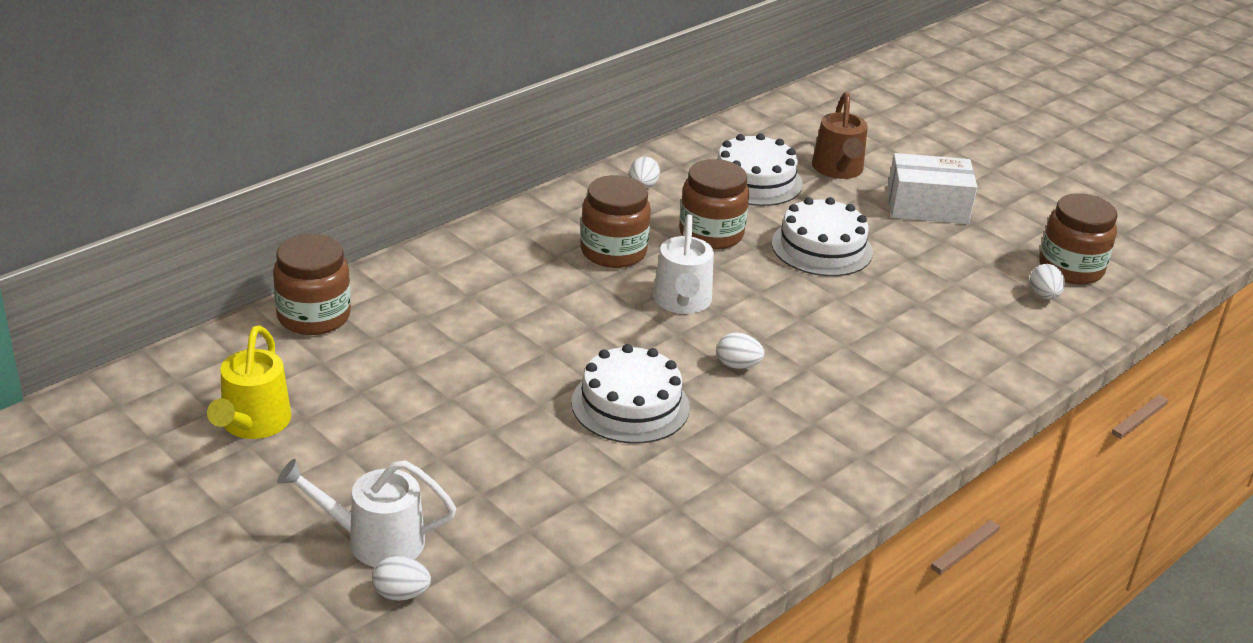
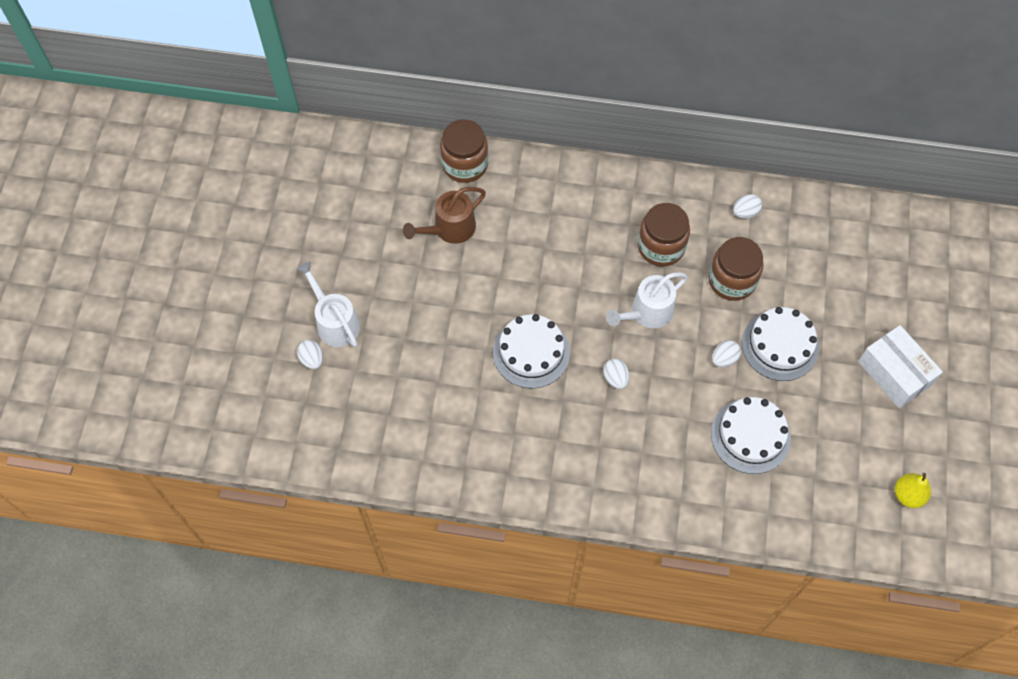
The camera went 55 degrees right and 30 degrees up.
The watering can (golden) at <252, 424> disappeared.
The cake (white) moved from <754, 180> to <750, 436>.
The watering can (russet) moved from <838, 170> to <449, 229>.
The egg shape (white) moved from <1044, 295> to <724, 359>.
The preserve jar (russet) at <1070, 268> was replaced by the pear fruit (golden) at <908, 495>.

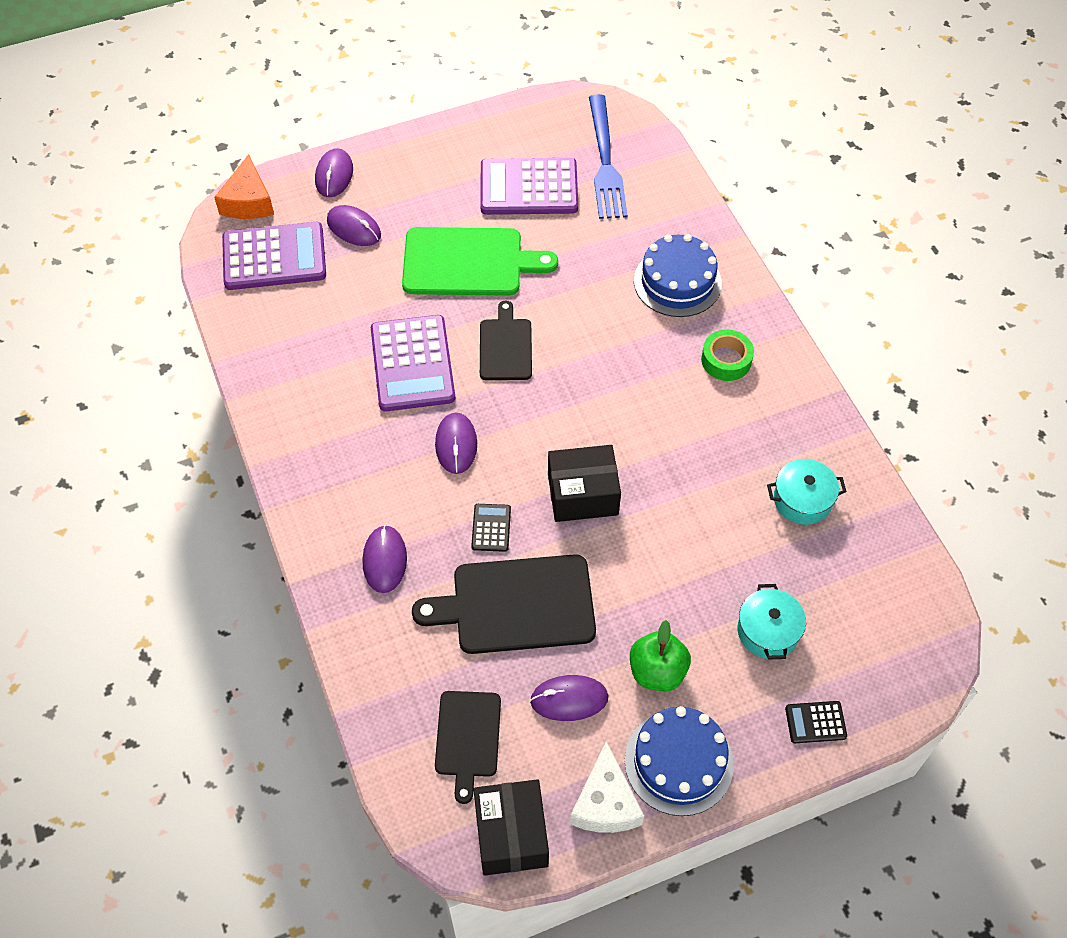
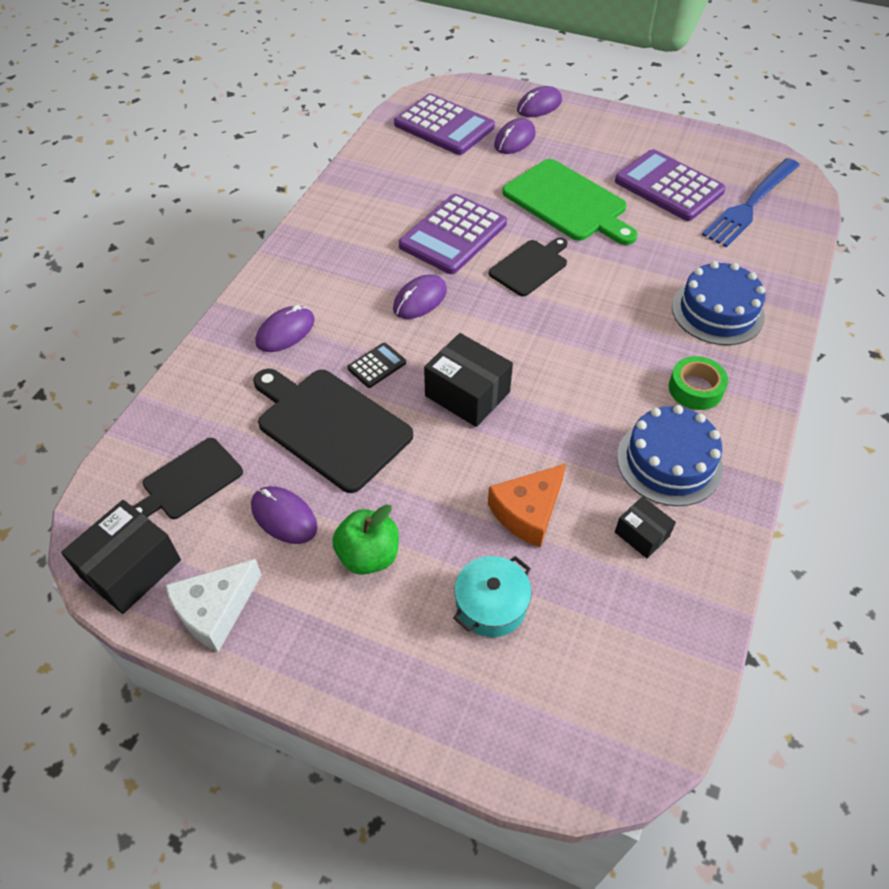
The camera went 45 degrees right and 5 degrees down.
The pocket calculator (jet-black) at <815, 722> disappeared.
The cheese wedge (orange-coloured) moved from <248, 201> to <528, 512>.
The cake (royal blue) moved from <678, 762> to <669, 461>.
The cooking pot (aqua) at <802, 500> was replaced by the parcel (jet-black) at <642, 534>.
The computer mouse (royal purple) at <354, 228> turned 45 degrees clockwise.

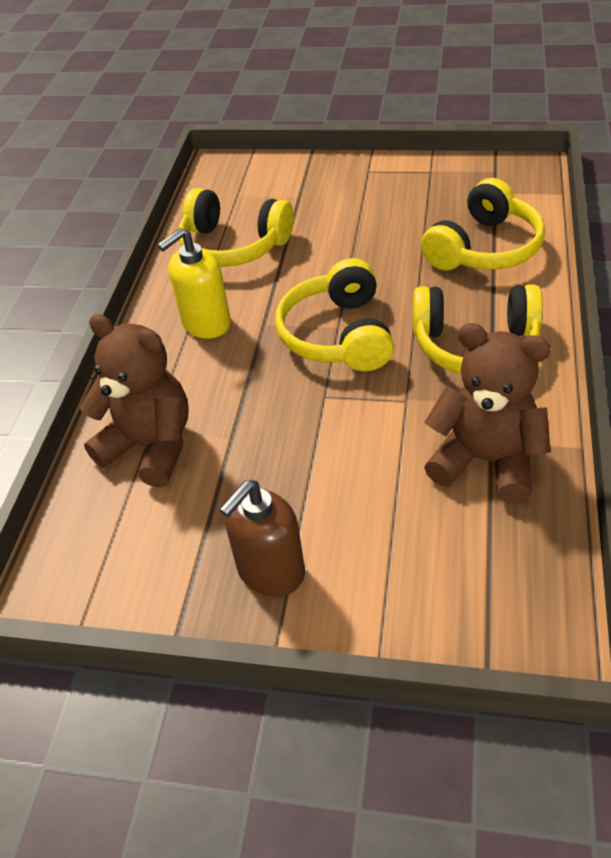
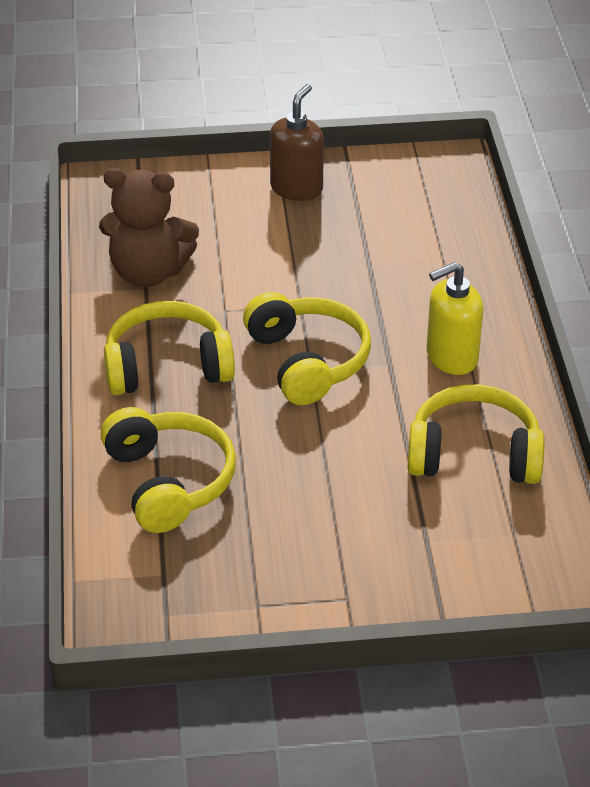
The camera went 160 degrees right and 5 degrees down.
The teddy (russet) at <151, 446> disappeared.
The soap dispenser (golden) at <206, 323> turned 150 degrees counterclockwise.
The over-ear headphones (golden) at <484, 248> turned 135 degrees clockwise.

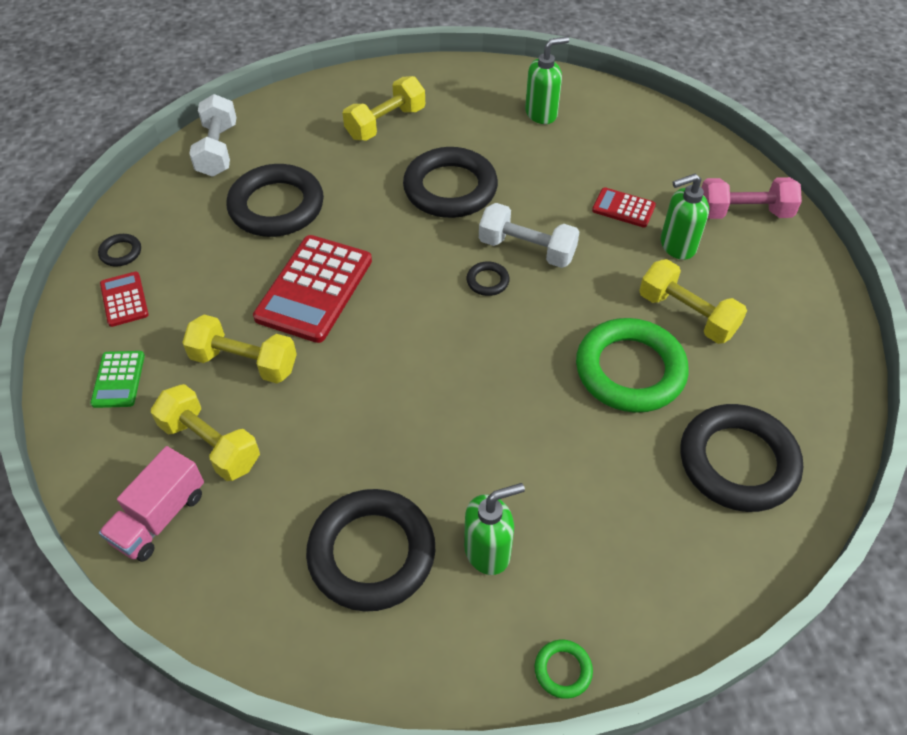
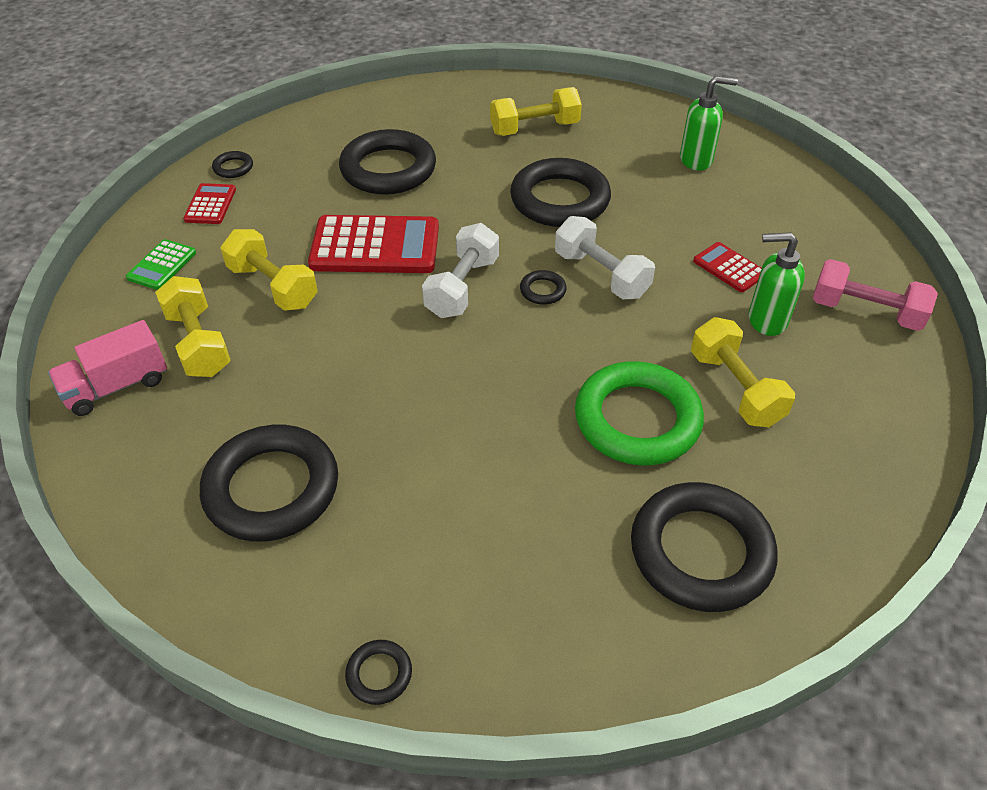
The camera went 25 degrees right and 5 degrees down.
The soap dispenser (leaf-green) at <488, 551> disappeared.
The dumbbell (white) moved from <217, 150> to <462, 287>.
The ring (leaf-green) at <563, 670> became the ring (jet-black) at <379, 674>.
The pocket calculator (scarlet) at <314, 289> turned 135 degrees counterclockwise.

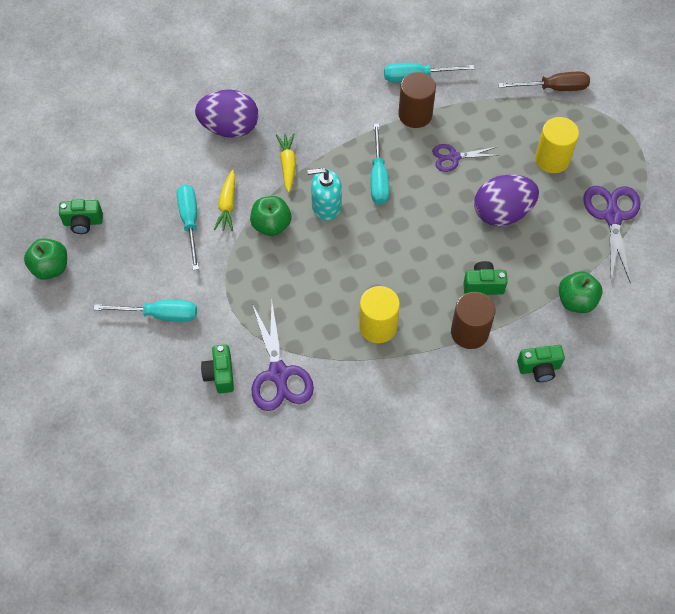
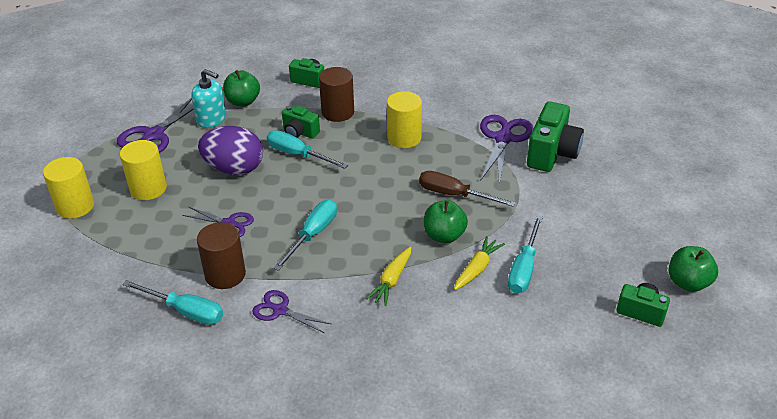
The camera went 150 degrees left and 20 degrees down.
The egg shape (royal purple) at <229, 128> disappeared.
The cylinder shape (golden) at <75, 206> appeared.
The scissors (royal purple) at <280, 310> appeared.
The screwdriver (aqua) moved from <160, 314> to <298, 155>.
The soap dispenser (aqua) moved from <326, 206> to <211, 119>.
The screwdriver (russet) moved from <553, 88> to <454, 195>.
The camera (leaf-green) at <220, 374> changed to 1.72 times the size.

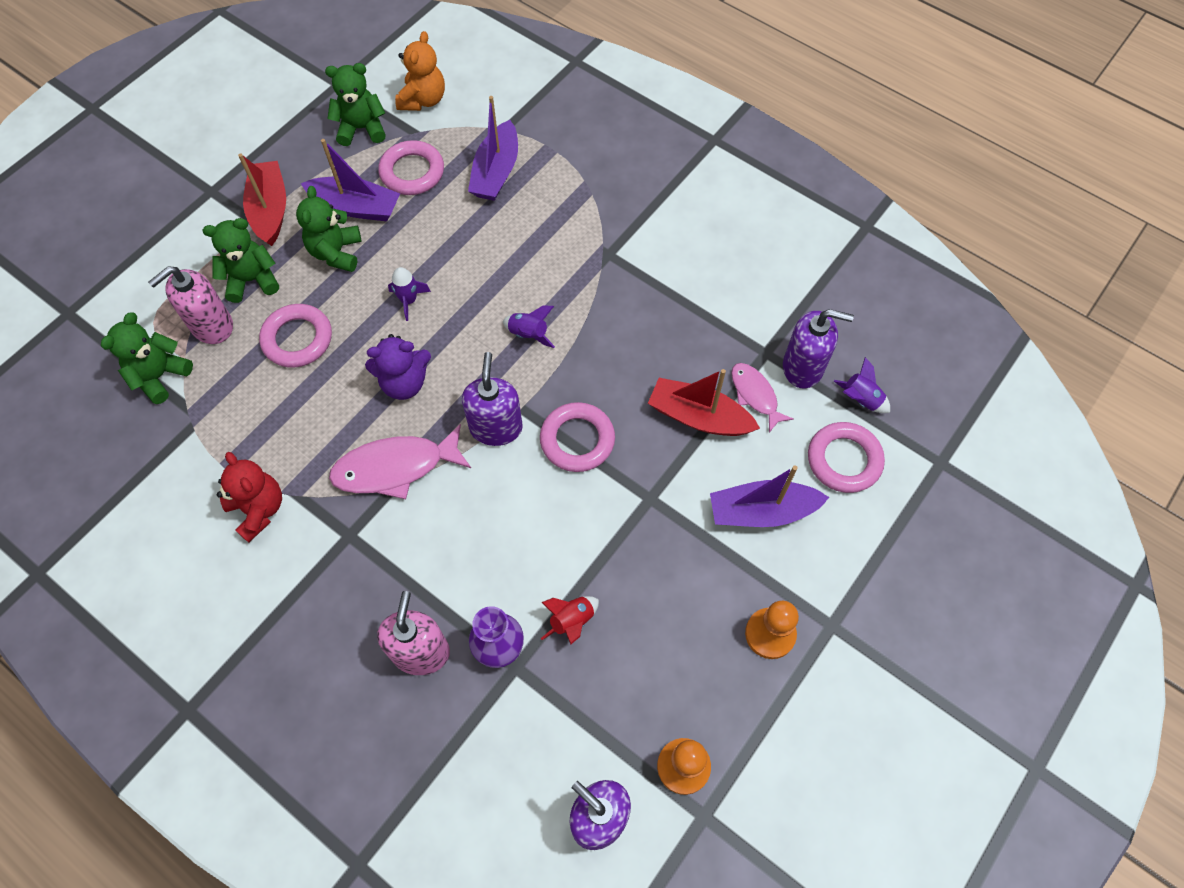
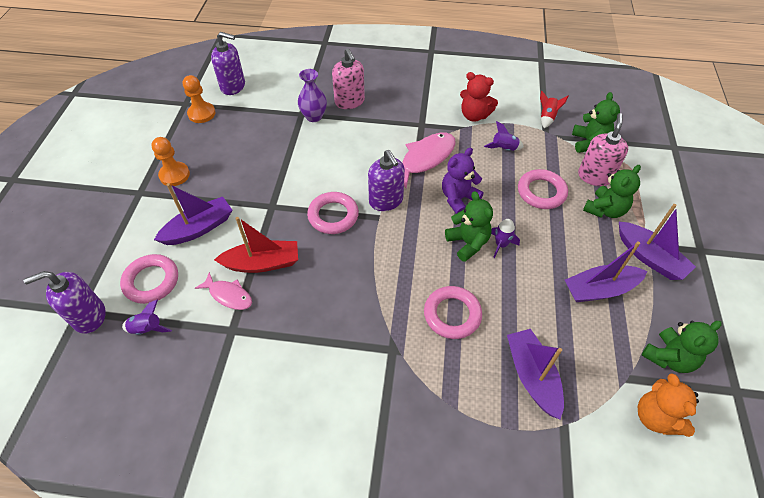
The camera went 150 degrees right and 10 degrees down.
The teddy (leaf-green) moved from <336, 252> to <468, 243>.
The ring (pink) moved from <412, 172> to <452, 314>.
The spaceship (royal purple) moved from <529, 334> to <504, 149>.
The spaceship (scarlet) moved from <572, 621> to <547, 117>.
The soap dispenser (royal purple) moved from <803, 367> to <89, 316>.
The sailboat (scarlet) at <270, 210> became the sailboat (royal purple) at <649, 257>.

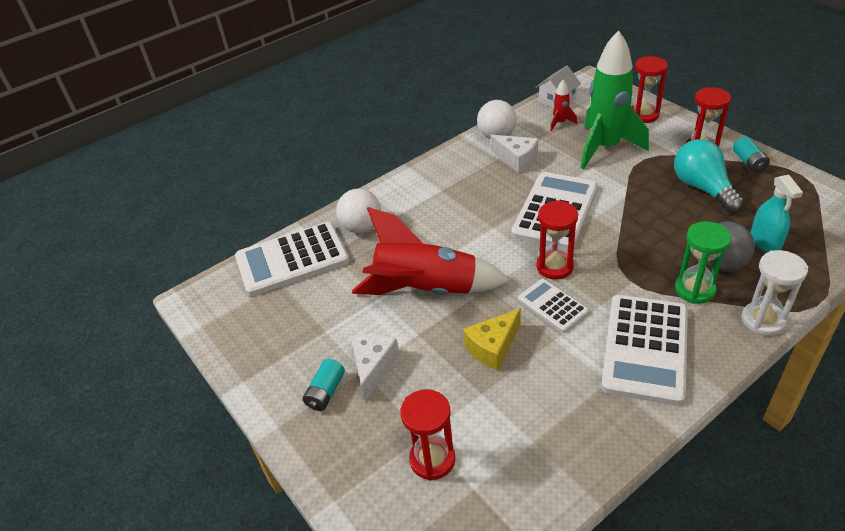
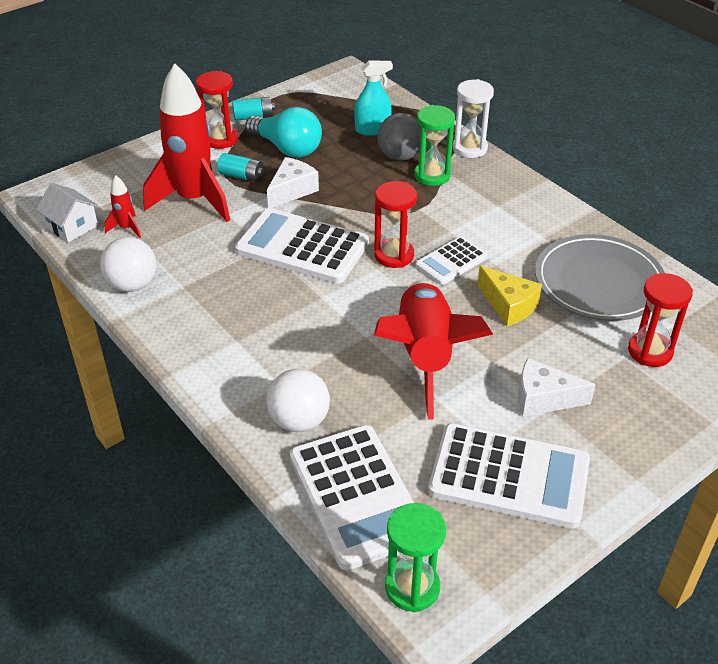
The camera went 95 degrees left and 0 degrees up.
The sandglass (scarlet) at <643, 115> disappeared.
The sandglass (leaf-green) at <412, 587> appeared.
The plate (gray) at <598, 282> appeared.
The power cell (aqua) moved from <326, 392> to <241, 176>.
The cheese wedge (white) moved from <517, 159> to <292, 191>.
The pocket calculator (white) moved from <645, 349> to <509, 476>.
The spaceship (leaf-green) at <605, 148> became the spaceship (scarlet) at <194, 200>.
The light bulb (aqua) at <703, 188> turned 120 degrees counterclockwise.

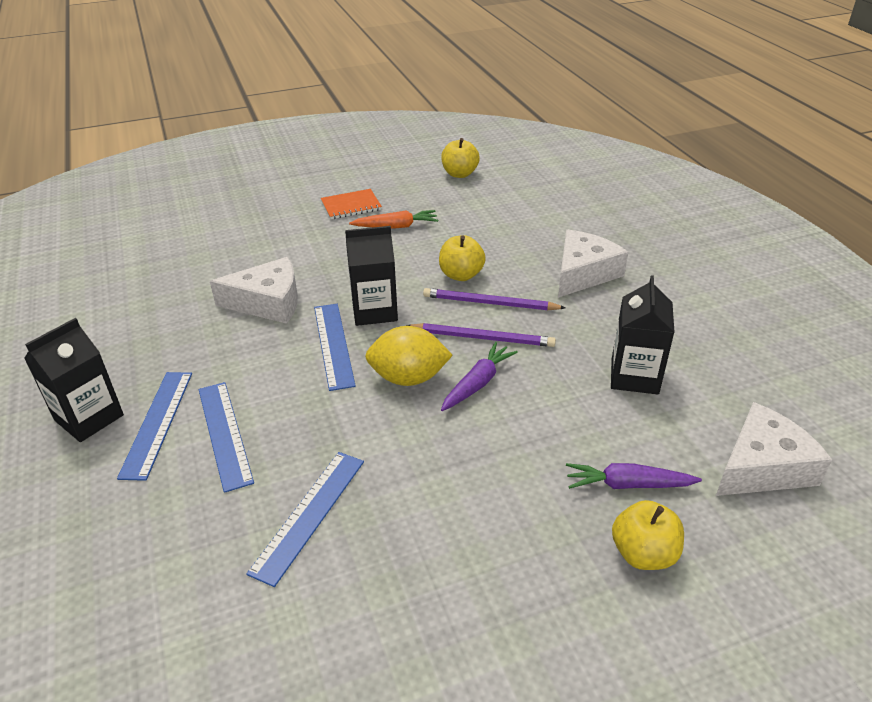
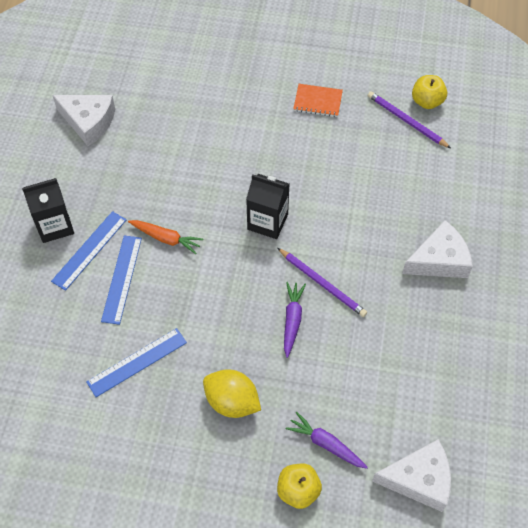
The camera went 30 degrees right and 20 degrees up.
The ruler (royal blue) at <333, 345> disappeared.
The toy apple (golden) at <461, 275> disappeared.
The carton (jet-black) at <634, 376> disappeared.
The cheese wedge (white) moved from <268, 302> to <88, 122>.
The carrot (orange-coloured) moved from <396, 226> to <166, 238>.
The lemon (golden) moved from <408, 378> to <232, 402>.
The lead pencil (royal purple) moved from <489, 303> to <406, 121>.
The carrot (royal purple) at <478, 383> turned 60 degrees counterclockwise.

